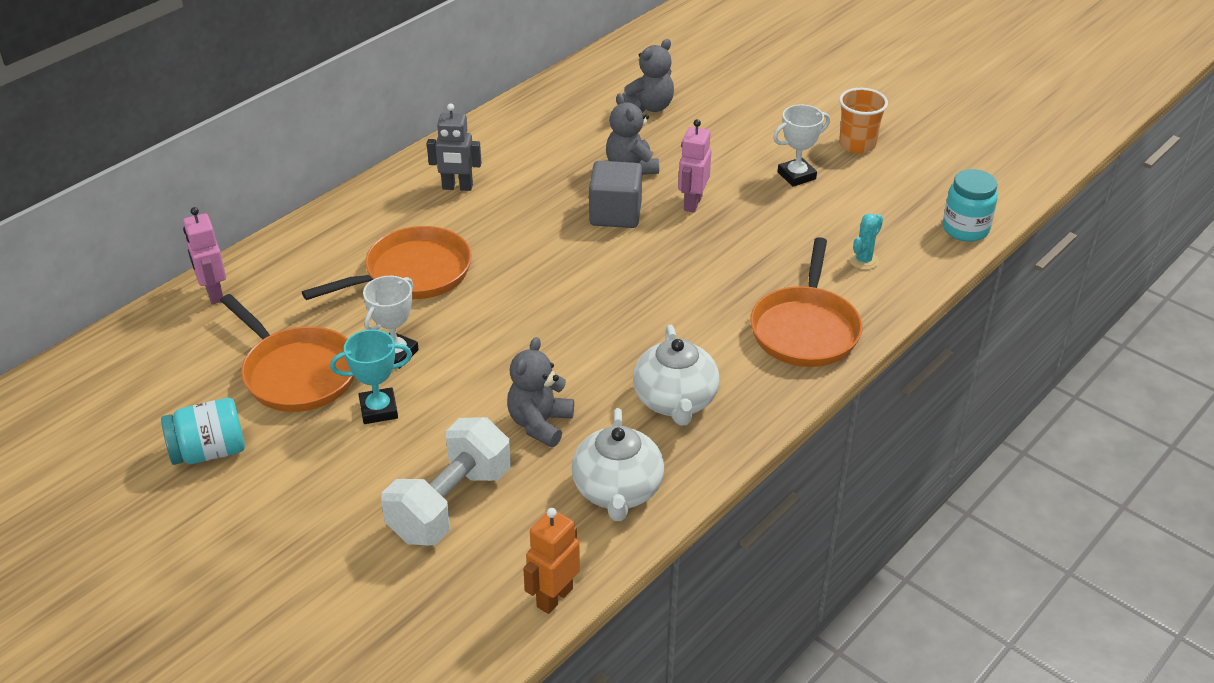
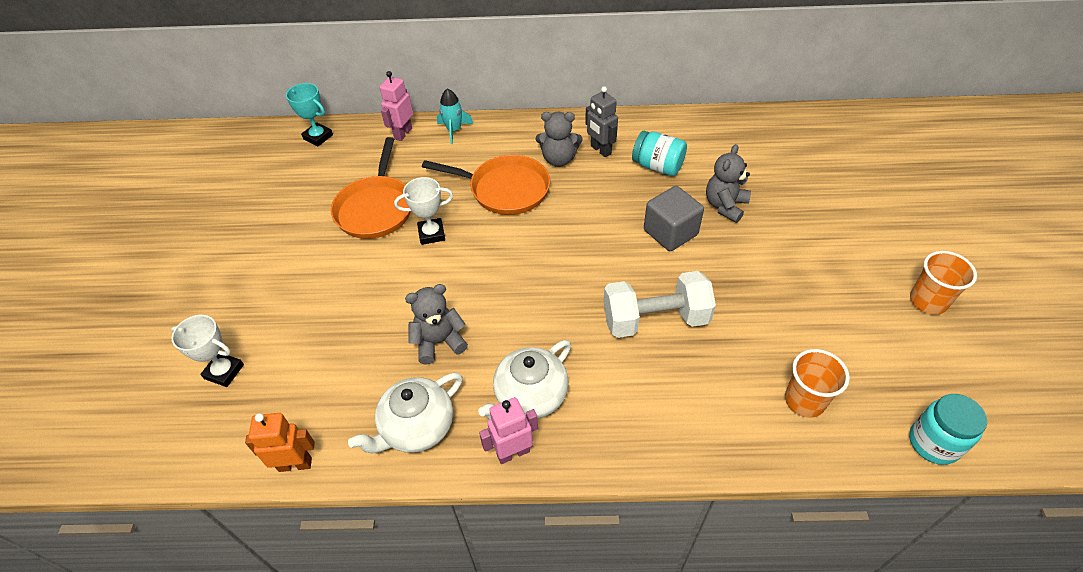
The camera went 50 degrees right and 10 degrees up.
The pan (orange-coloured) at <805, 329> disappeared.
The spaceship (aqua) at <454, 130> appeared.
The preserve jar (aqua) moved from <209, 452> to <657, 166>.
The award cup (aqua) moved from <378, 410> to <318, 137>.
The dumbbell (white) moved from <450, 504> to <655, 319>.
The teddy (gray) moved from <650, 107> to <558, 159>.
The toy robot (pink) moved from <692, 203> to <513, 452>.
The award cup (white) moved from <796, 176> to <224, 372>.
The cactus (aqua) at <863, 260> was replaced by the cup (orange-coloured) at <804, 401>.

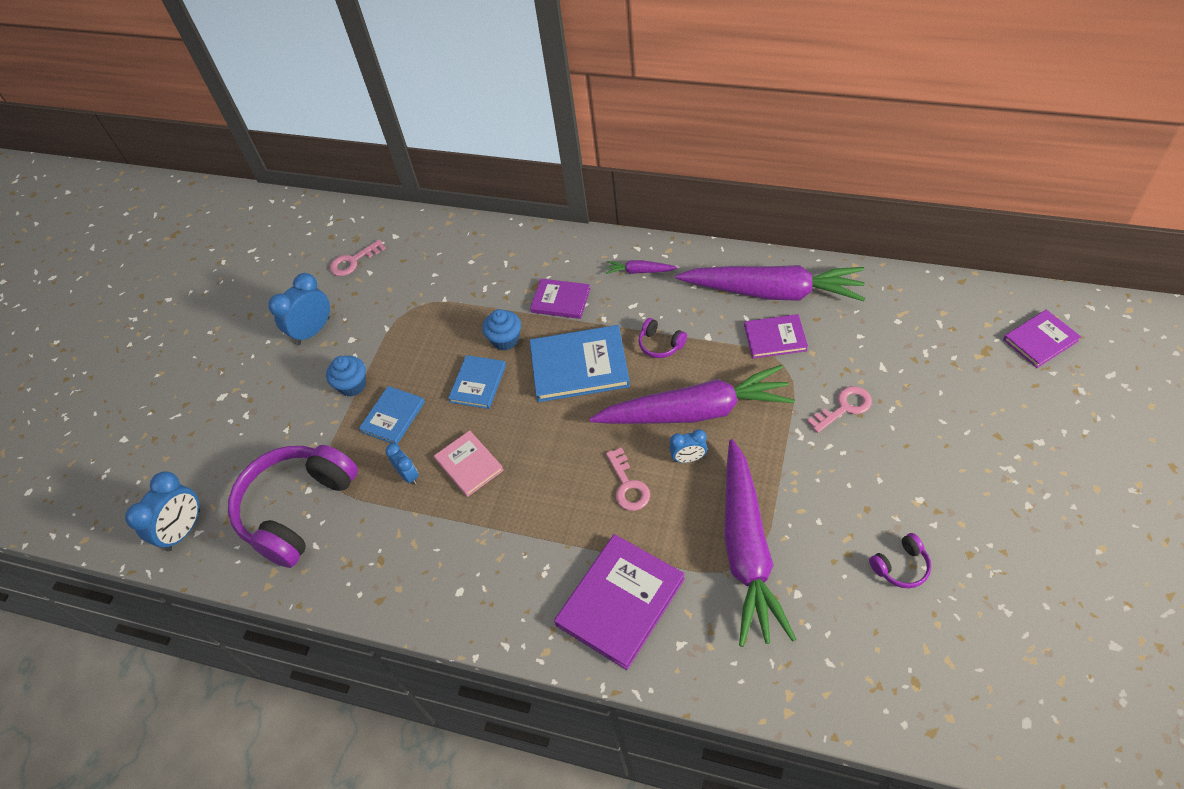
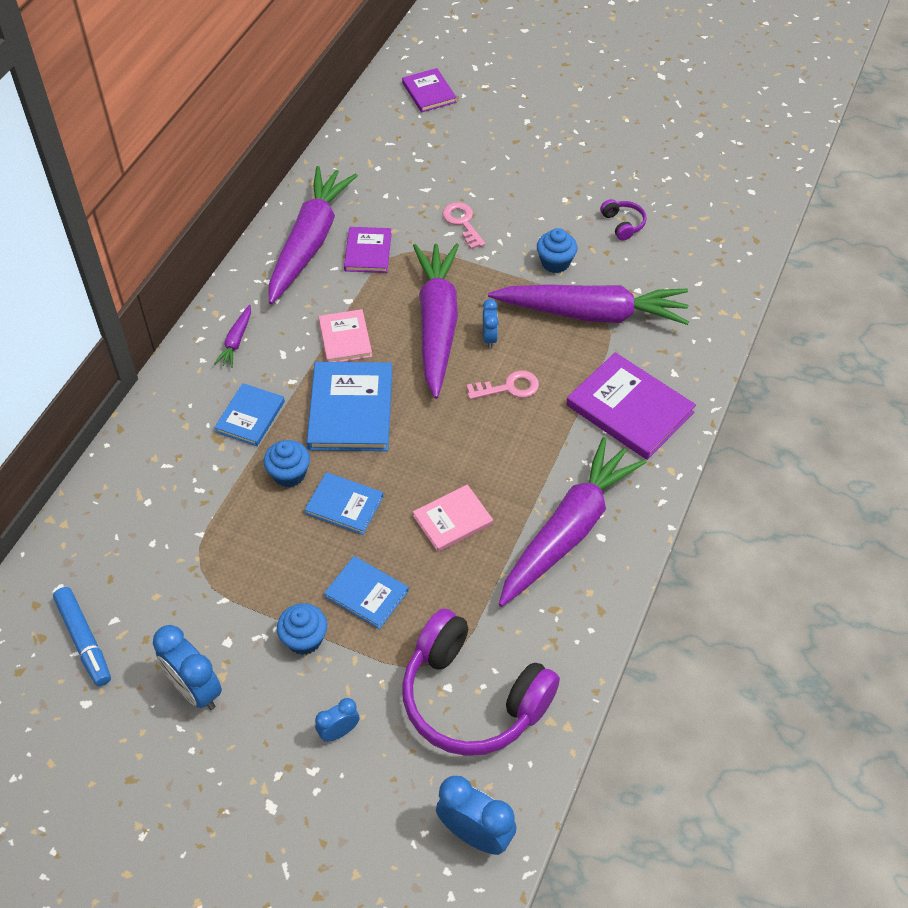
The camera went 90 degrees left and 0 degrees up.
The carrot (royal purple) at <568, 530> appeared.
The cupcake (royal blue) at <555, 263> appeared.
The clock (royal blue) moved from <408, 475> to <339, 732>.
The latchkey (pink) at <353, 261> was replaced by the felt pen (royal blue) at <84, 640>.
The over-ear headphones (royal purple) at <660, 344> was replaced by the hardcover (pink) at <345, 338>.
The hardcover (royal purple) at <560, 300> became the hardcover (royal blue) at <250, 416>.

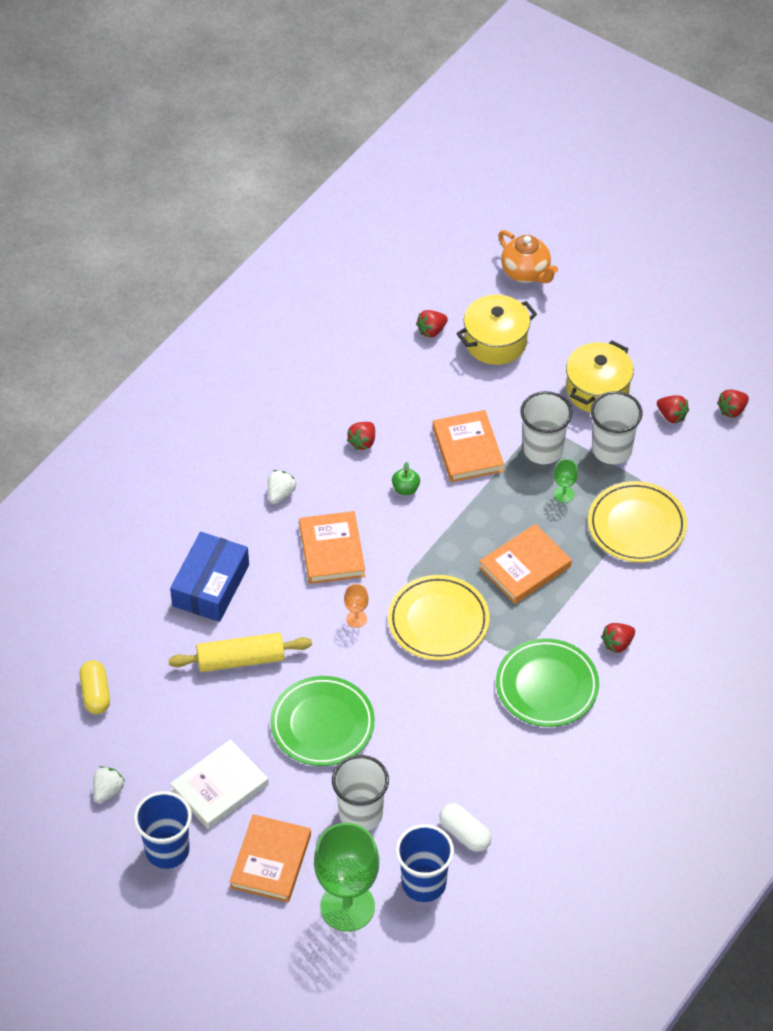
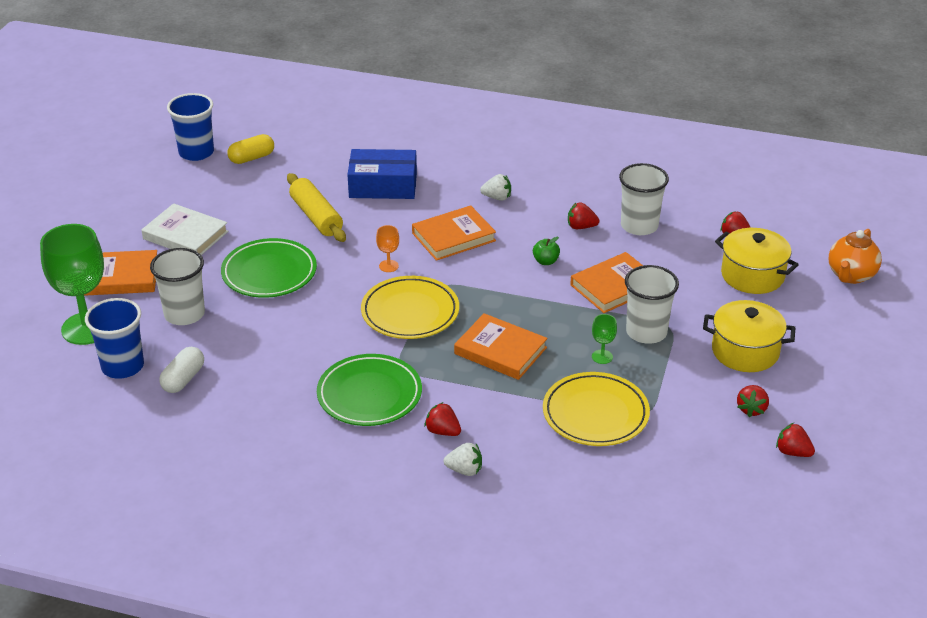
The camera went 70 degrees right and 15 degrees down.
The toy strawberry (white) moved from <108, 791> to <464, 470>.
The cup (royal blue) moved from <167, 850> to <196, 152>.
The cup (white) moved from <612, 450> to <639, 226>.

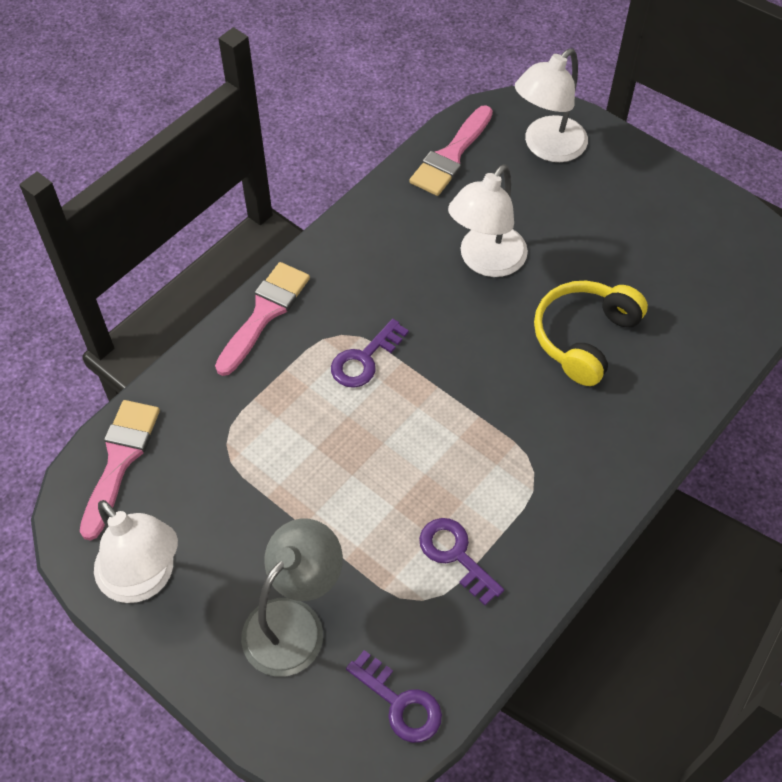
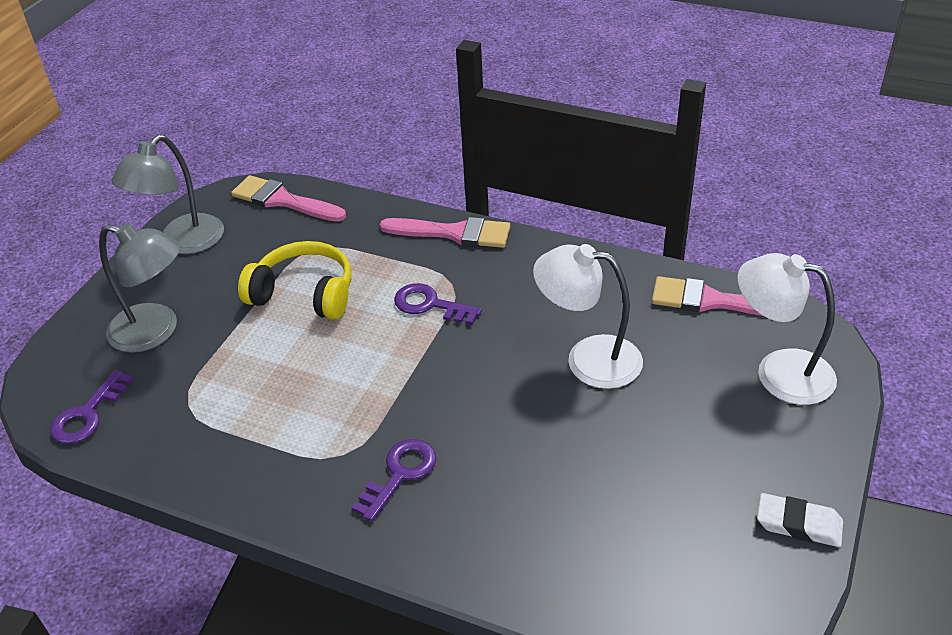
The camera went 75 degrees right and 15 degrees down.
The eraser (white) at <798, 524> appeared.
The latchkey (royal purple) moved from <455, 555> to <400, 474>.
The over-ear headphones (golden) moved from <584, 338> to <304, 294>.
The lamp (white) at <144, 579> became the lamp (gray) at <182, 243>.
The paintbrush (pink) at <120, 460> turned 150 degrees counterclockwise.

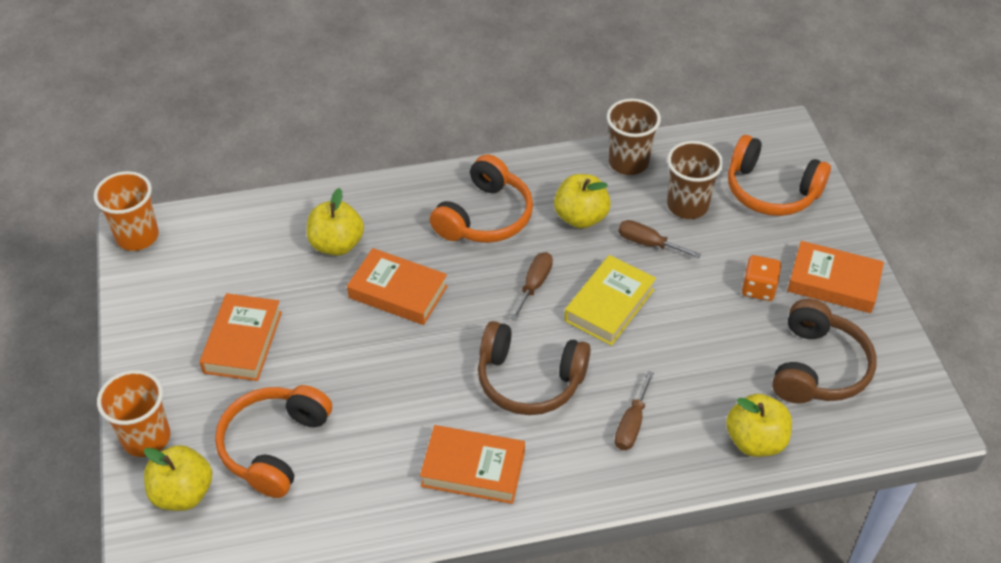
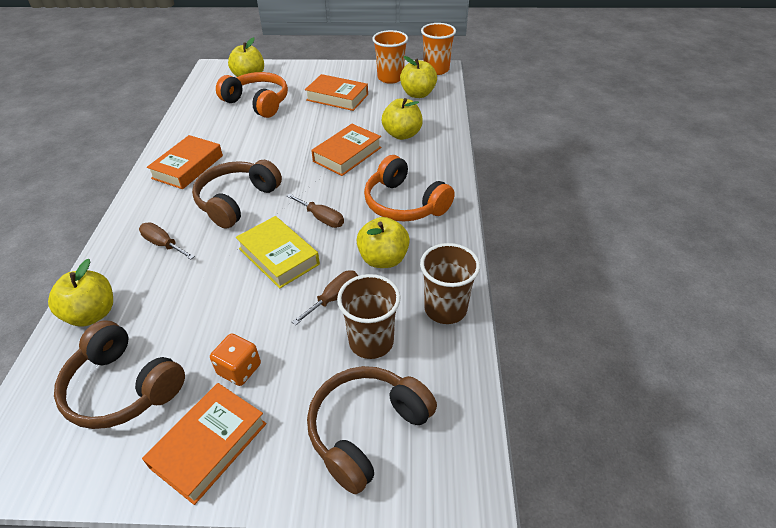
The camera went 105 degrees right and 5 degrees down.
The toy apple (golden) at <418, 94> appeared.
The cup (orange-coloured) moved from <146, 438> to <390, 78>.
The over-ear headphones (orange-coloured) at <771, 190> became the over-ear headphones (russet) at <367, 430>.

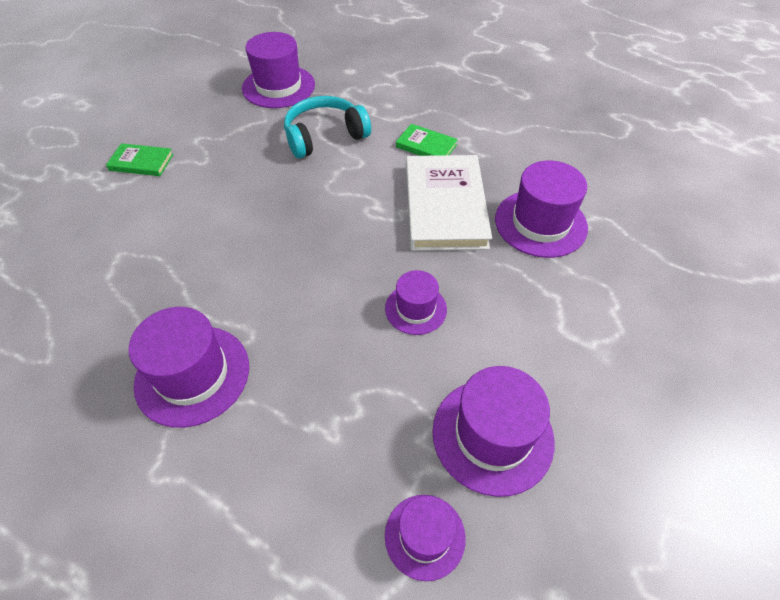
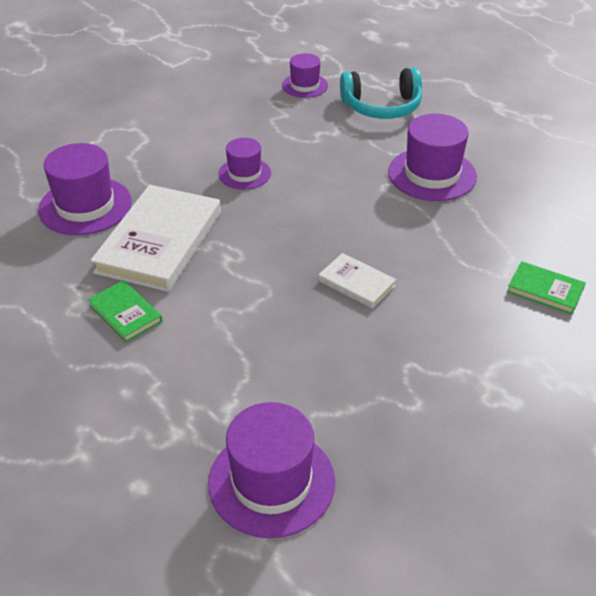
The camera went 160 degrees left and 10 degrees down.
The hat (royal purple) at <492, 435> disappeared.
The hardcover (white) at <356, 283> appeared.
The hardcover (leaf-green) moved from <141, 162> to <545, 290>.
The over-ear headphones (aqua) moved from <324, 136> to <382, 107>.

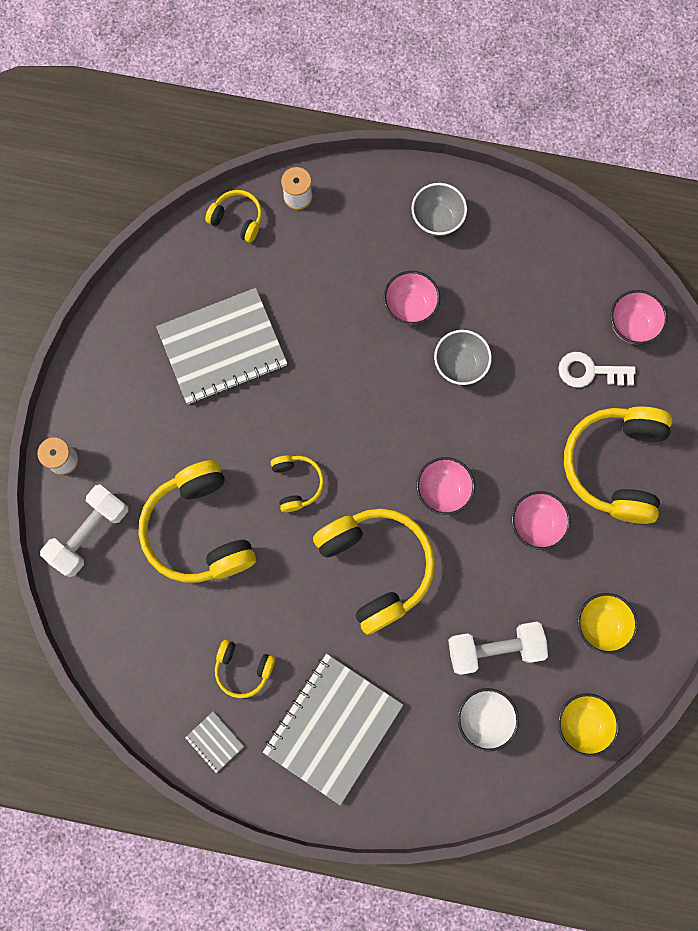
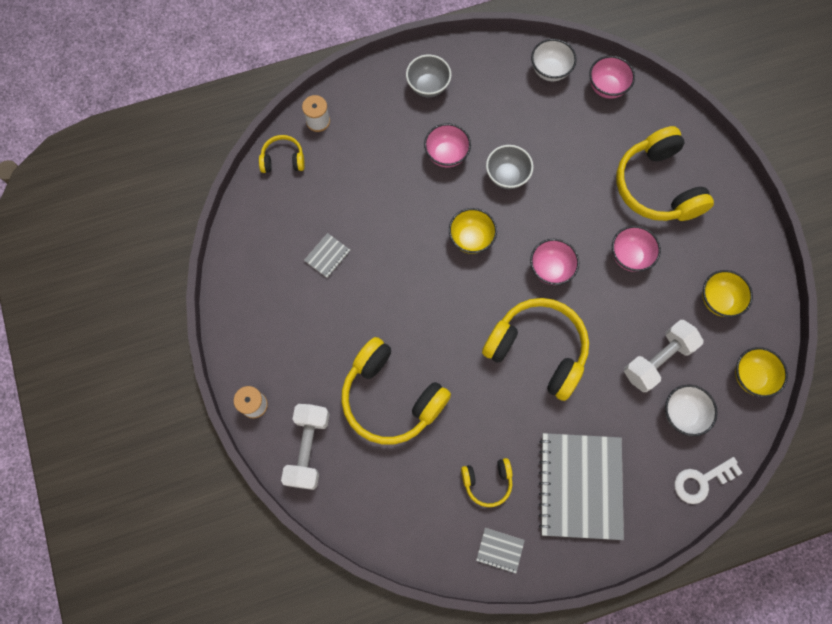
The camera went 30 degrees left and 5 degrees down.
The over-ear headphones (golden) at <296, 483> disappeared.
The serving bowl (golden) at <471, 239> appeared.
The serving bowl (white) at <550, 71> appeared.
The latchkey (white) moved from <590, 371> to <701, 481>.
The notebook (gray) at <222, 347> changed to 0.41 times the size.

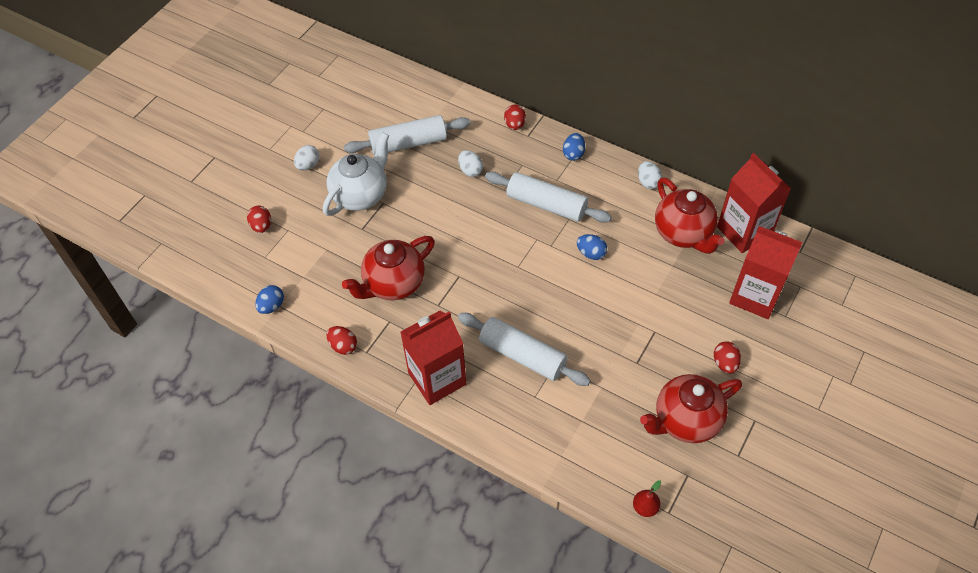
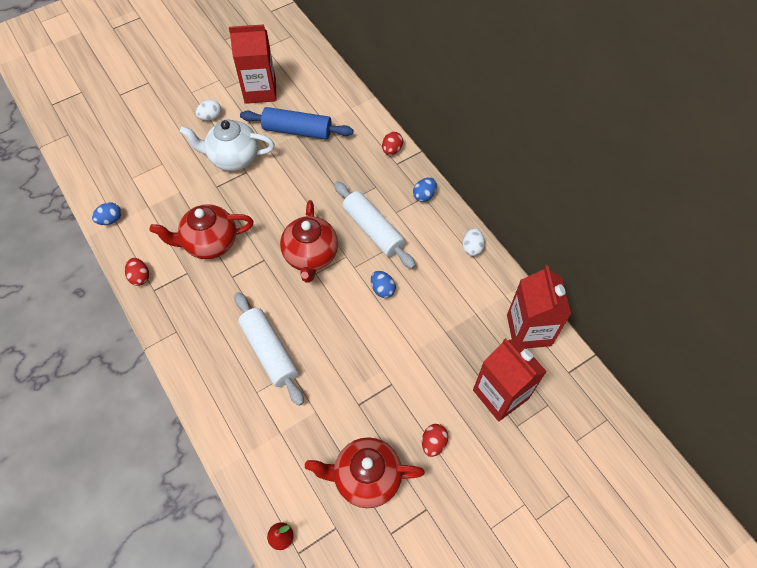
The camera went 25 degrees right and 5 degrees up.
The egg shape (scarlet) at <261, 226> disappeared.
The egg shape (white) at <470, 170> disappeared.
The carton (scarlet) moved from <437, 379> to <260, 91>.
The teapot (scarlet) moved from <683, 233> to <311, 256>.
The pastry roller (white) at <408, 143> became the pastry roller (royal blue) at <297, 131>.
The teapot (white) at <360, 195> turned 150 degrees counterclockwise.

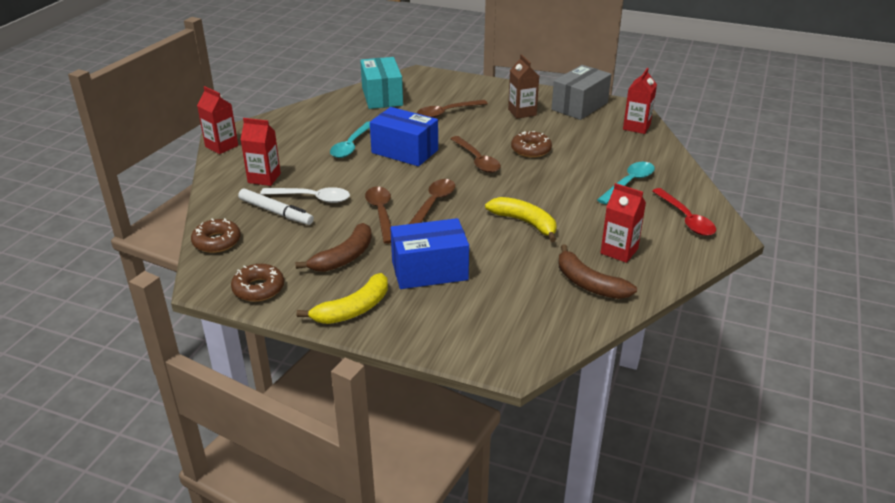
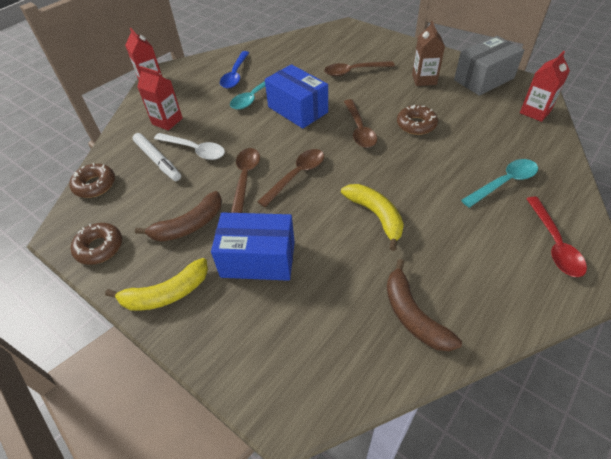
The camera went 20 degrees right and 15 degrees up.
The parcel (aqua) at <382, 96> disappeared.
The carton (scarlet) at <619, 251> disappeared.
The spoon (royal blue) at <235, 75> appeared.

